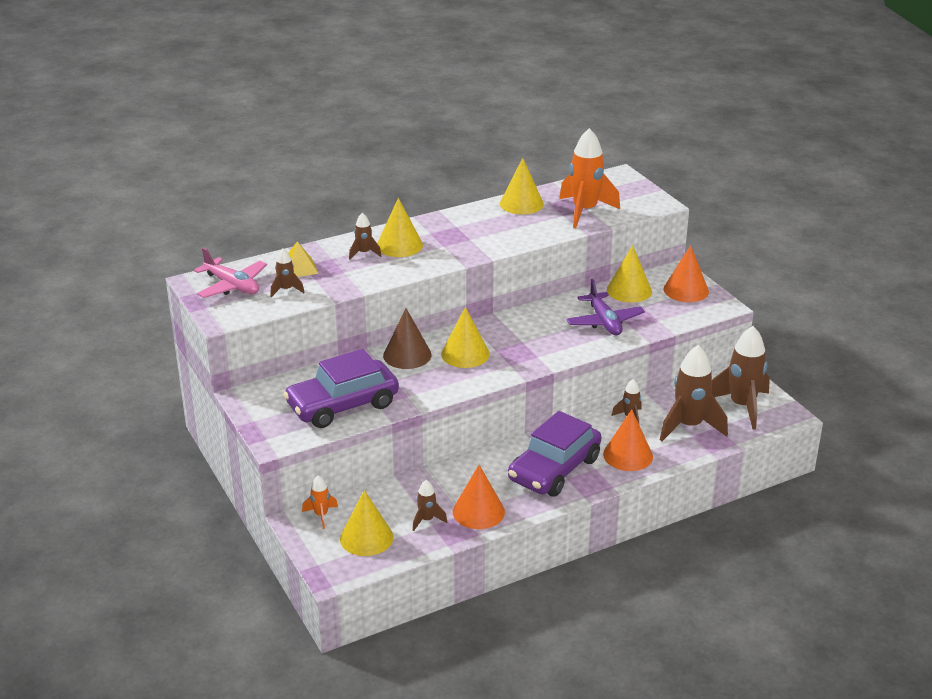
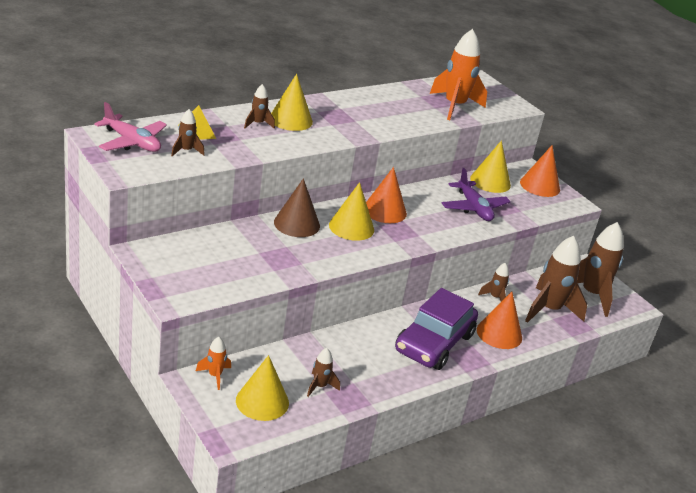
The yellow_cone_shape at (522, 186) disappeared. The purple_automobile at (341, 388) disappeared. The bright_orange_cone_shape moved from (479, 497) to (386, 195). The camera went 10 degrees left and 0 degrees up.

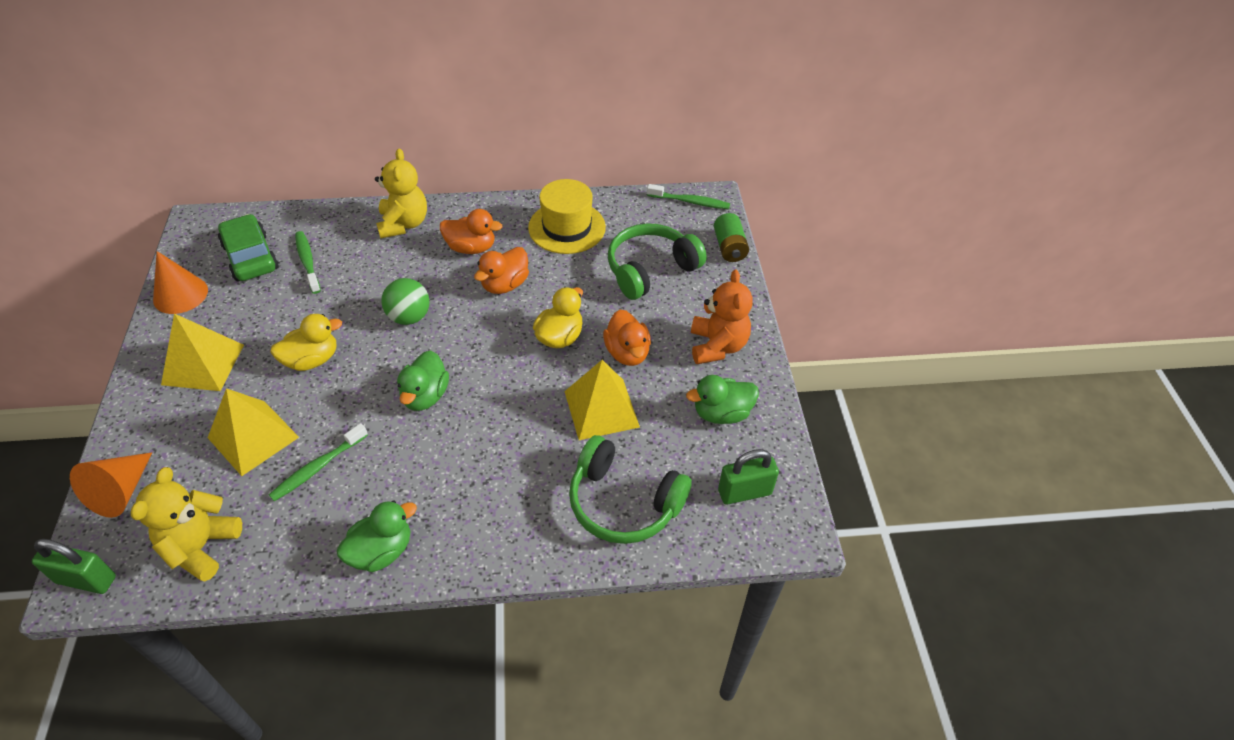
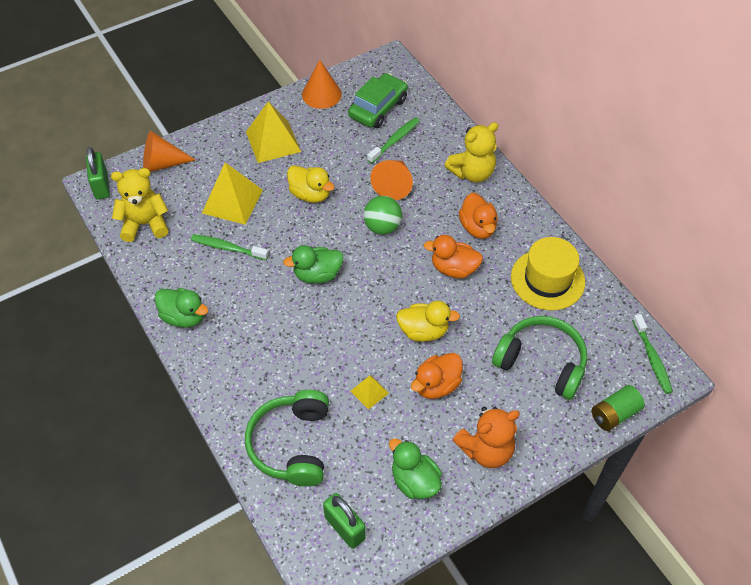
The yellow_solid_pyramid at (602, 400) changed to 0.51 times the size. The bright_orange_cone_shape at (391, 180) appeared. The camera went 65 degrees right and 5 degrees up.

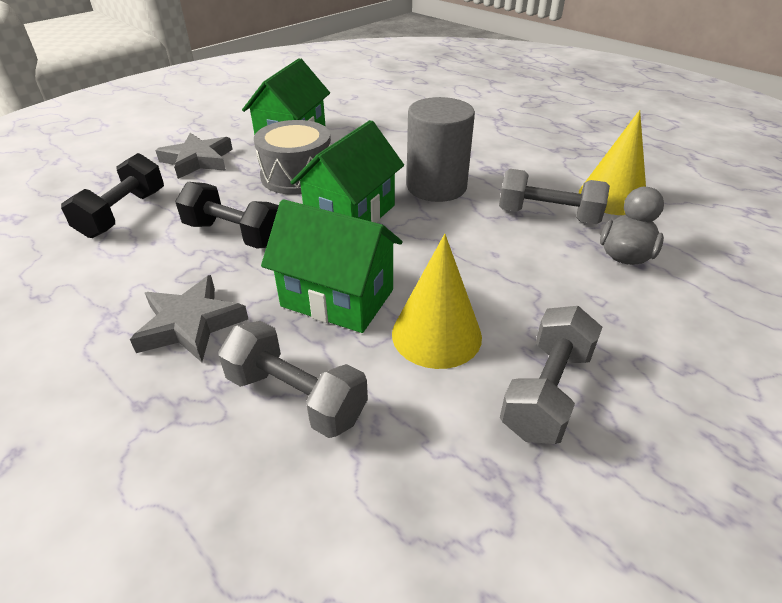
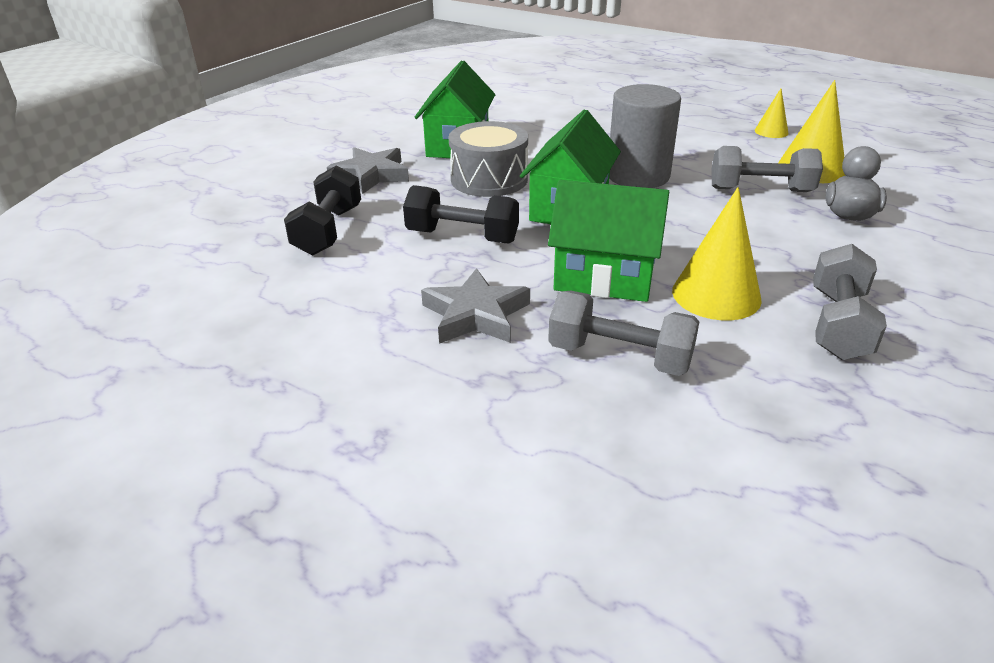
The yellow_cone_shape at (771, 113) appeared. The camera went 10 degrees left and 5 degrees down.

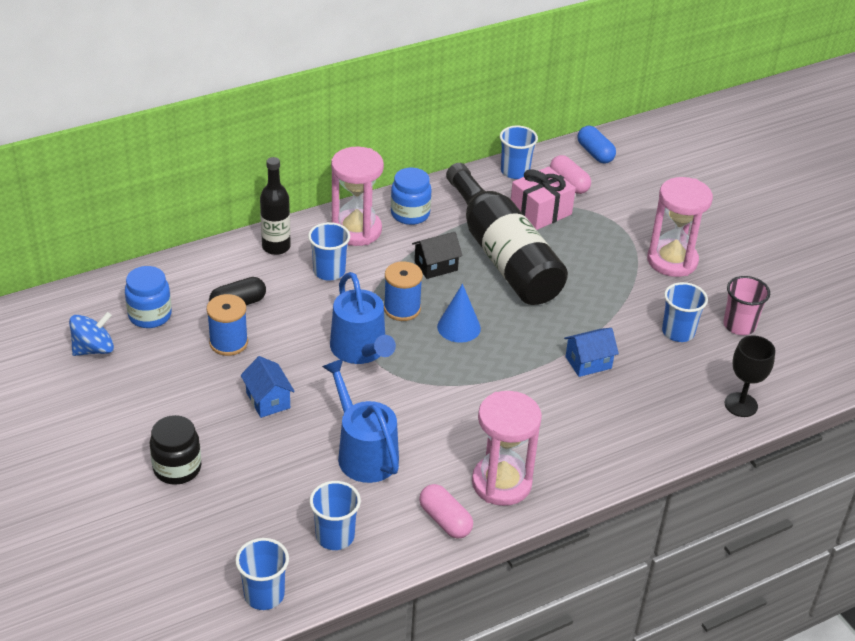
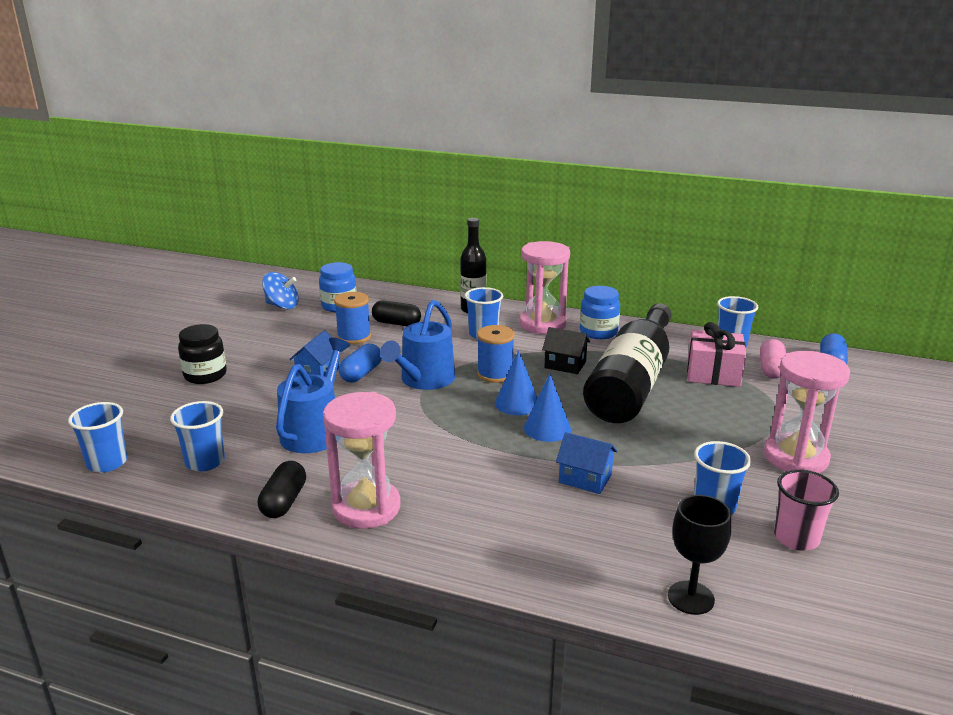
The rose-pink_capsule at (446, 511) became the ebony_capsule at (282, 489). The royal_blue_capsule at (360, 363) appeared. The royal_blue_cone_shape at (547, 408) appeared. The camera went 50 degrees right and 15 degrees down.

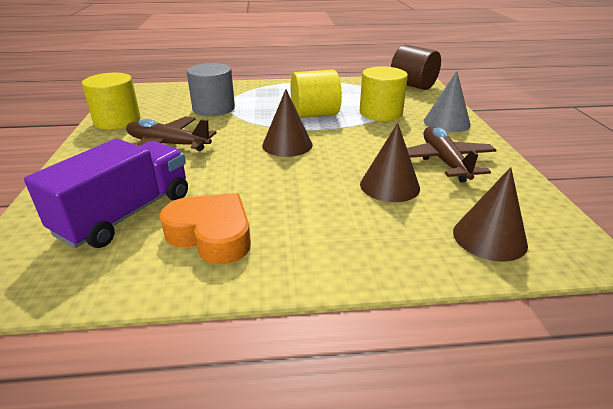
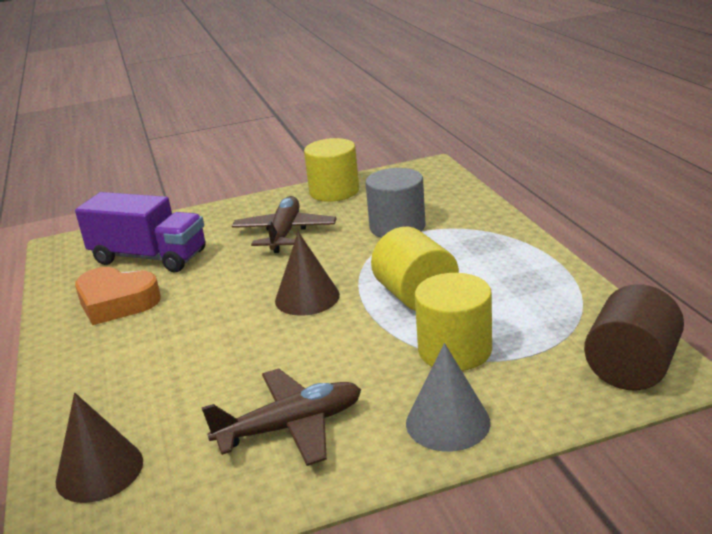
The brown_cone_shape at (390, 162) disappeared. The bright_orange_love_heart at (205, 228) turned 90 degrees clockwise. The camera went 80 degrees right and 5 degrees down.

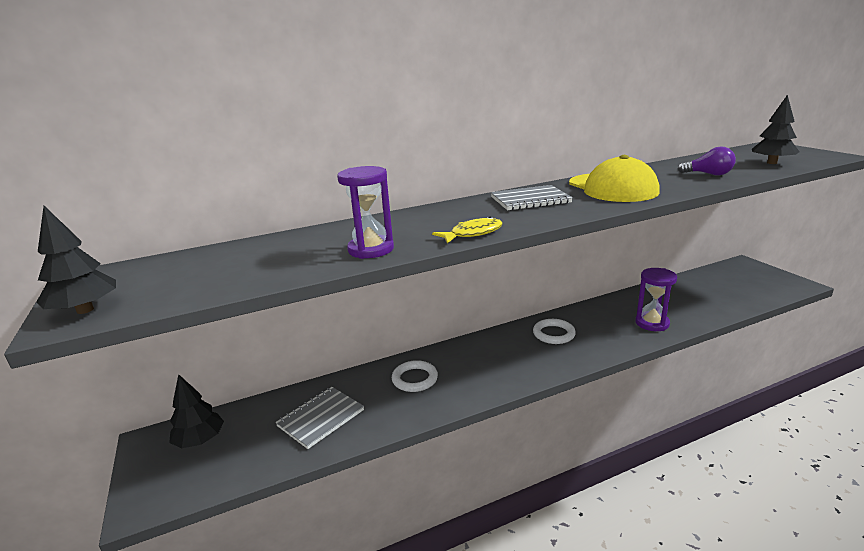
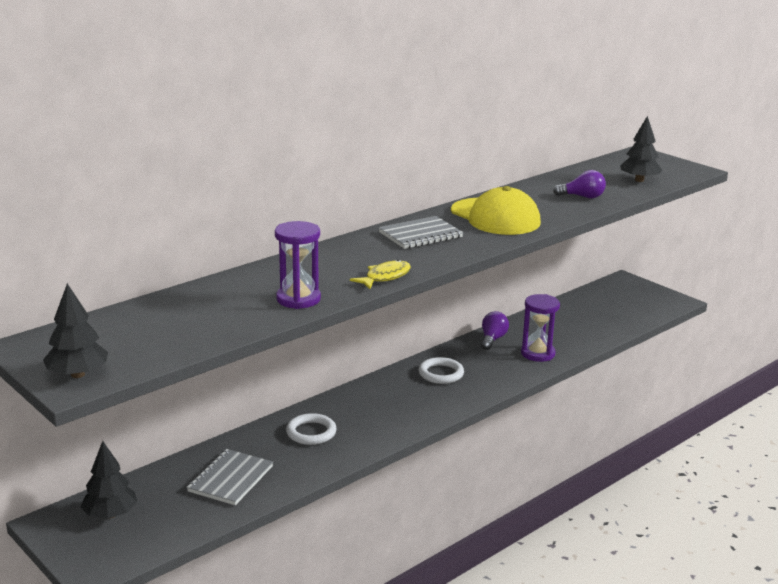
The purple_lightbulb at (495, 330) appeared. The camera went 20 degrees left and 0 degrees up.

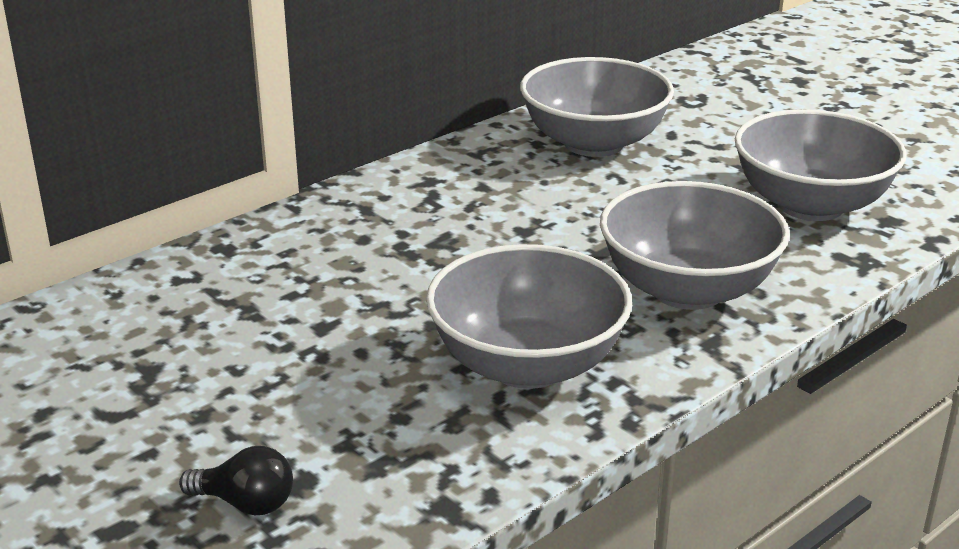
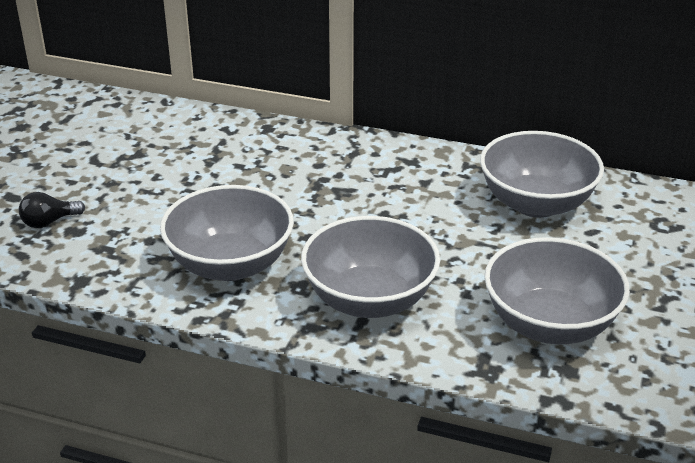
The ebony_lightbulb at (236, 480) turned 75 degrees clockwise. The camera went 60 degrees right and 5 degrees up.

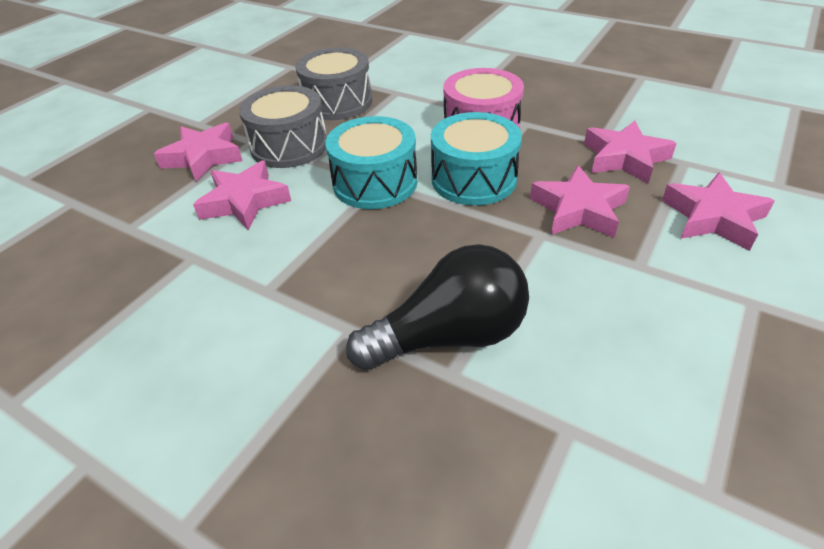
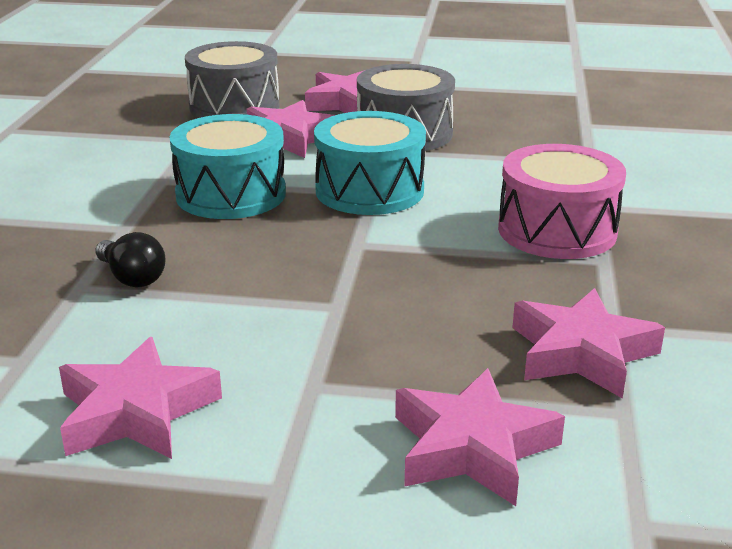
The gray_drum moved from (333, 84) to (232, 79). The turquoise_drum moved from (476, 158) to (227, 166). The rose-pink_star moved from (580, 201) to (140, 398). The ebony_lightbulb at (437, 307) changed to 0.50 times the size. The camera went 65 degrees right and 15 degrees down.

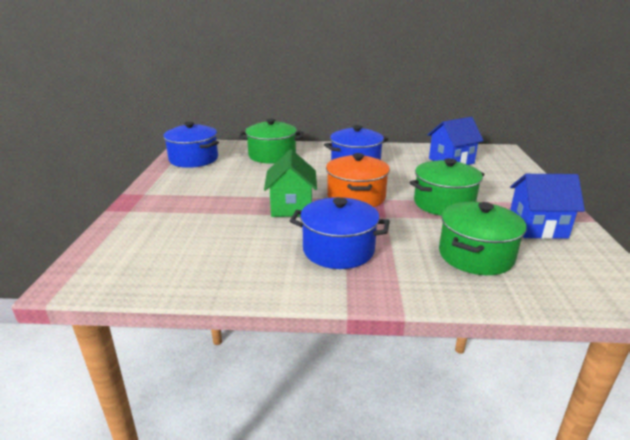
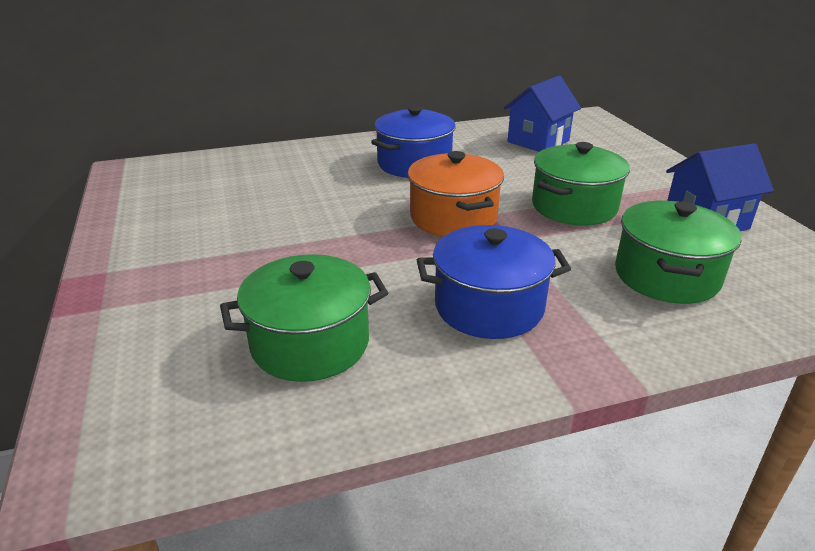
The green_cooking_pot moved from (271, 141) to (304, 318). The royal_blue_cooking_pot at (191, 145) disappeared. The green_house at (290, 183) disappeared. The camera went 20 degrees left and 5 degrees up.

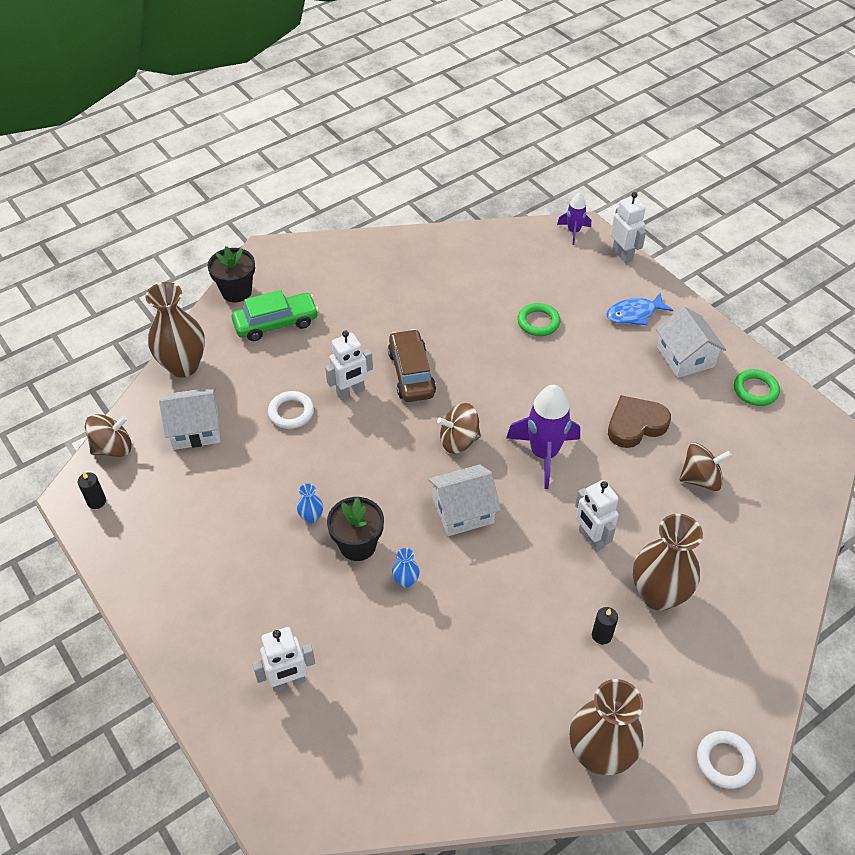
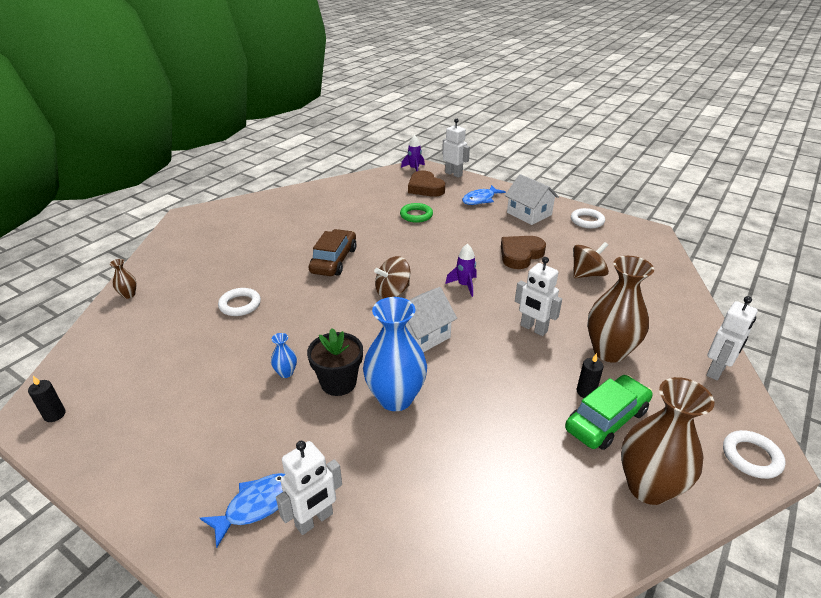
The ebony_flower_pot at (231, 274) disappeared. The brown_tall_vase at (175, 329) changed to 0.43 times the size. The green_automobile moved from (275, 315) to (609, 412). The brown_automobile at (412, 365) turned 45 degrees clockwise. The white_robot_figure moved from (349, 365) to (732, 338). The green_hoop at (757, 387) became the white_hoop at (588, 218). The purple_toy_rocket at (543, 437) changed to 0.55 times the size. The white_house at (189, 418) disappeared. The brown_spinning_top at (108, 435) disappeared. The royal_blue_tall_vase at (406, 568) changed to 2.33 times the size. The brown_love_heart at (426, 184) appeared. The royal_blue_fish at (242, 510) appeared. The camera went 20 degrees left and 15 degrees down.

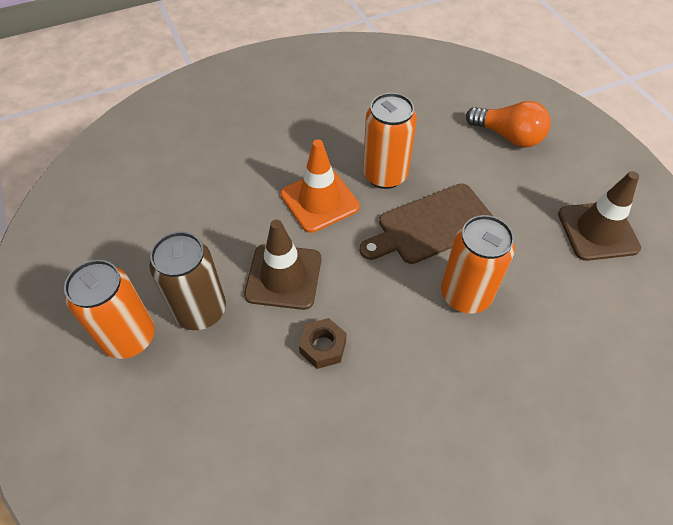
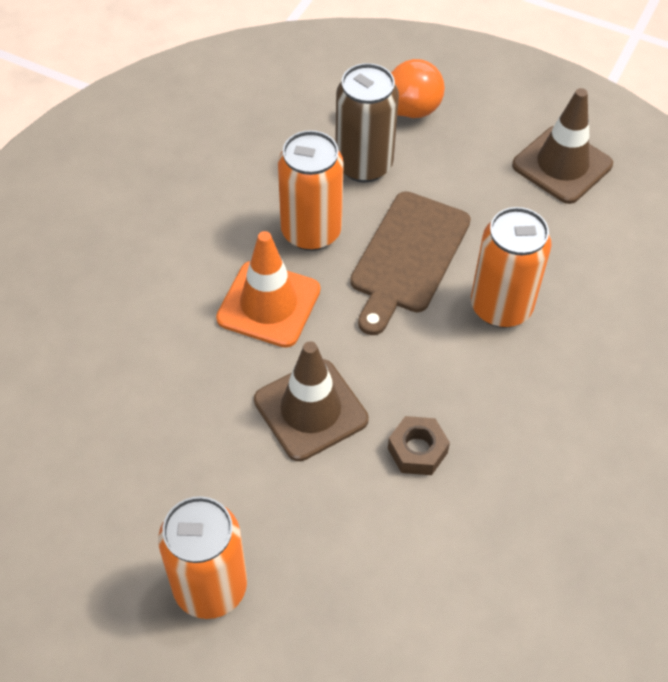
The brown_tin moved from (187, 281) to (367, 122). The camera went 40 degrees left and 0 degrees up.

